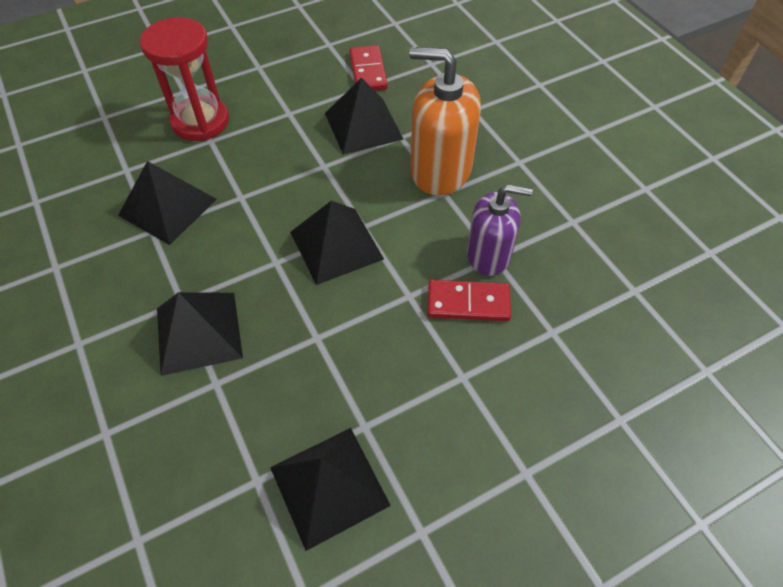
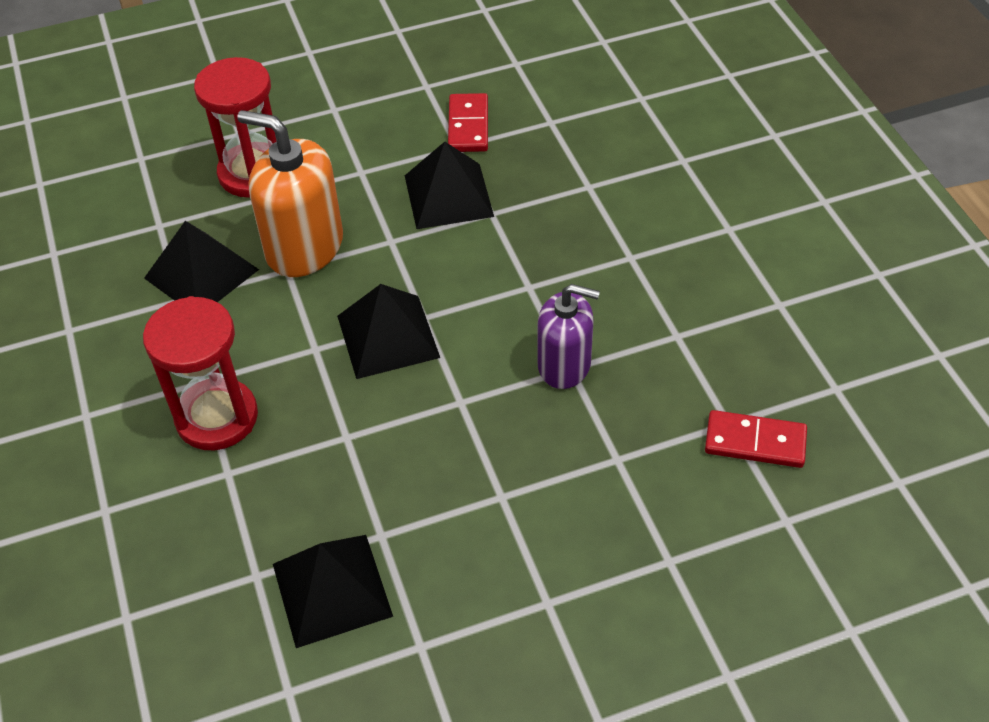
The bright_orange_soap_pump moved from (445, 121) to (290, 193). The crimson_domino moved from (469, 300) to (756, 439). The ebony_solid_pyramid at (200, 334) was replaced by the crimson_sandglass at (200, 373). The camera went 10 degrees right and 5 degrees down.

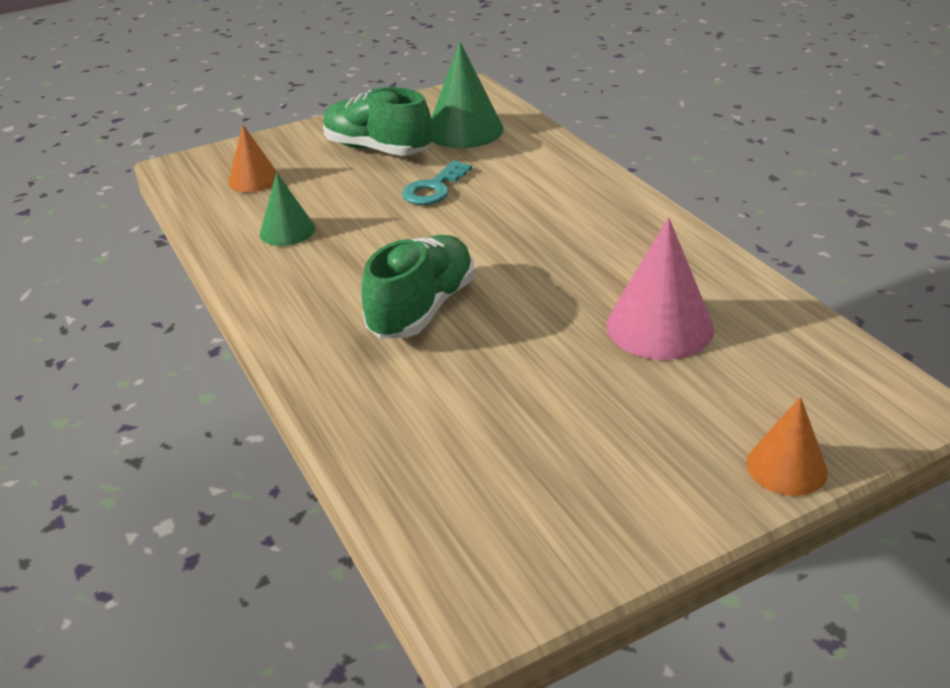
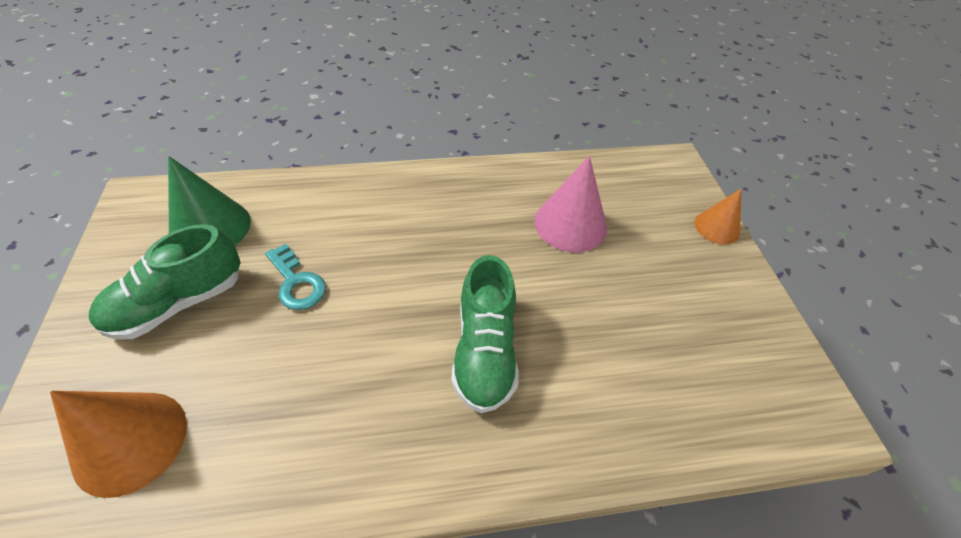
The bright_orange_cone_shape at (253, 158) changed to 1.62 times the size. The green_cone_shape at (287, 209) disappeared. The green_lace-up_shoe at (417, 287) turned 135 degrees counterclockwise. The camera went 75 degrees left and 15 degrees up.

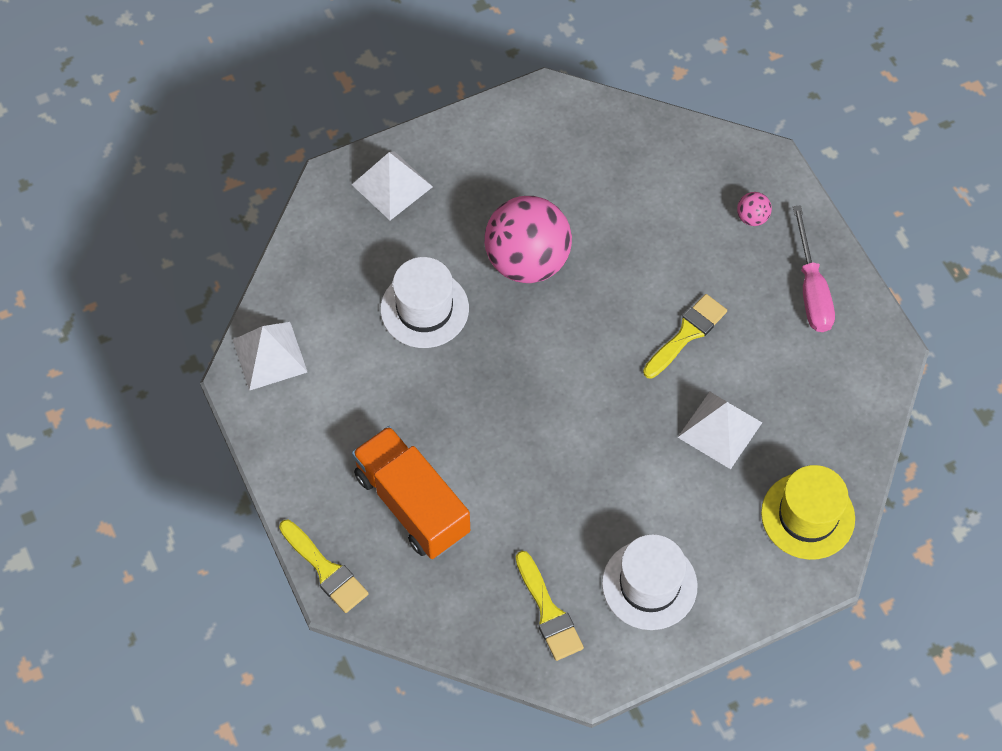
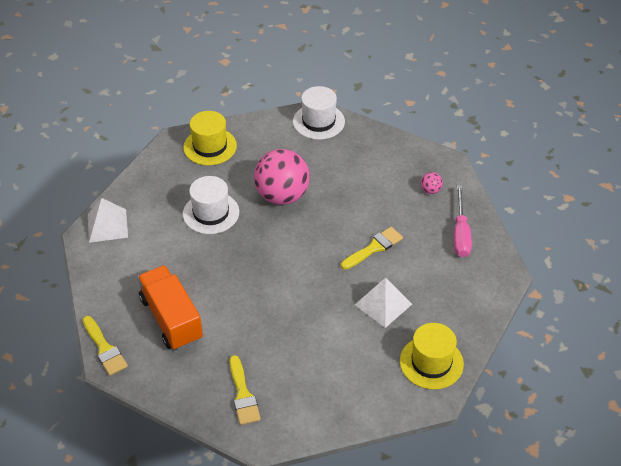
The white_solid_pyramid at (392, 185) was replaced by the yellow_hat at (210, 138). The white_hat moved from (650, 582) to (319, 113). The camera went 10 degrees right and 15 degrees down.

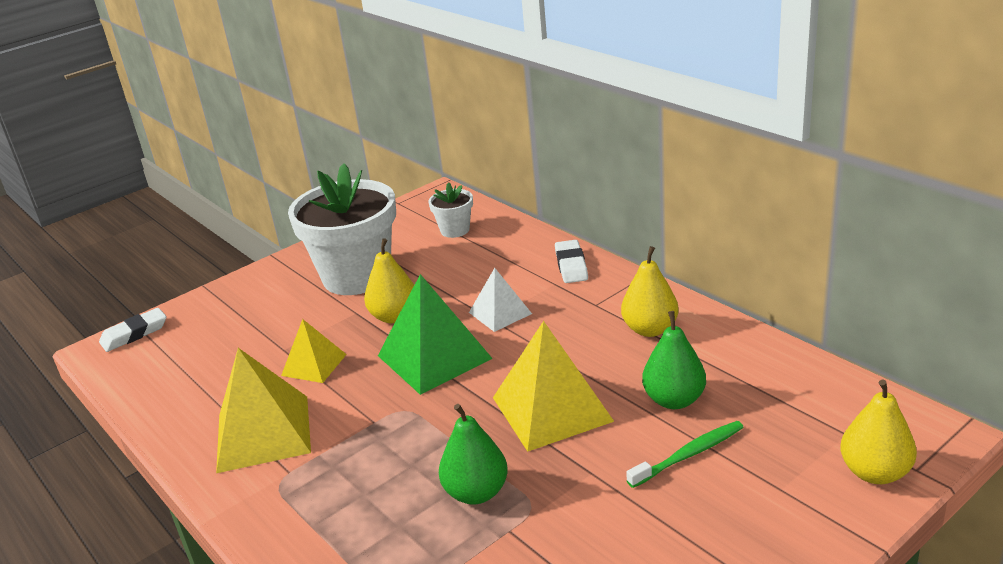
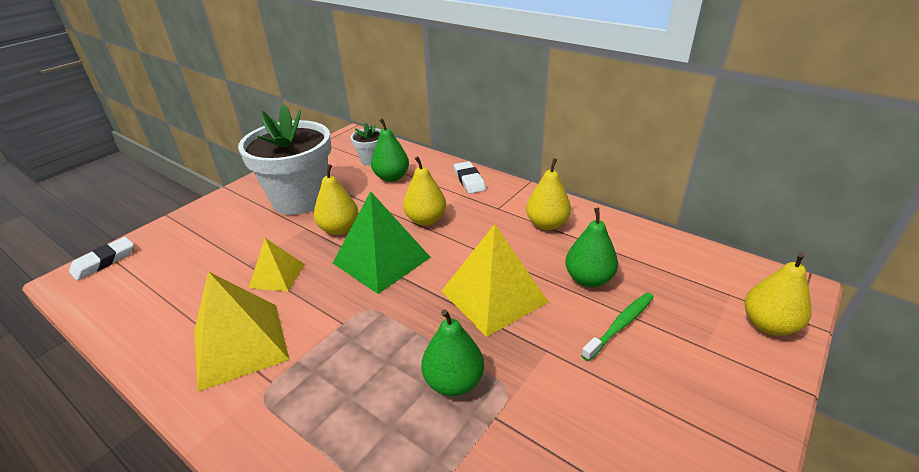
The white_solid_pyramid at (500, 300) was replaced by the yellow_pear at (424, 191). The green_pear at (390, 150) appeared. The camera went 15 degrees left and 5 degrees up.

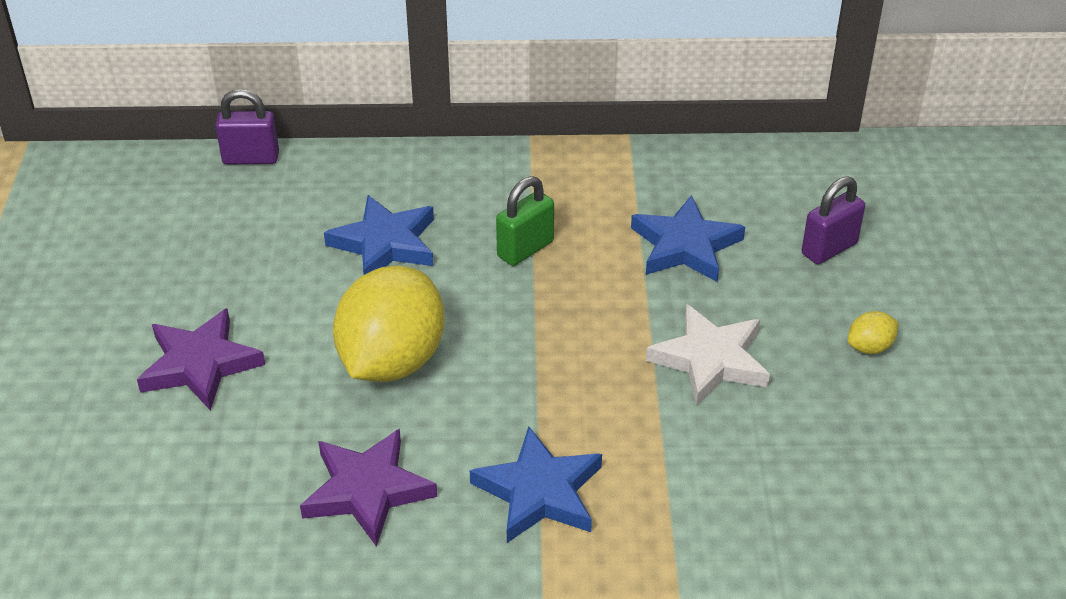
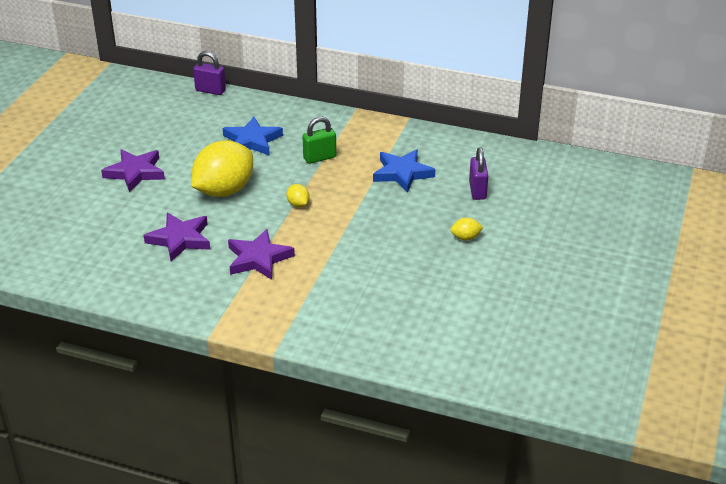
The purple_small_lock at (833, 220) turned 75 degrees counterclockwise. The white_star at (708, 355) disappeared. The royal_blue_star at (536, 484) became the purple_star at (261, 254). The yellow_lemon at (298, 195) appeared. The camera went 20 degrees right and 5 degrees down.

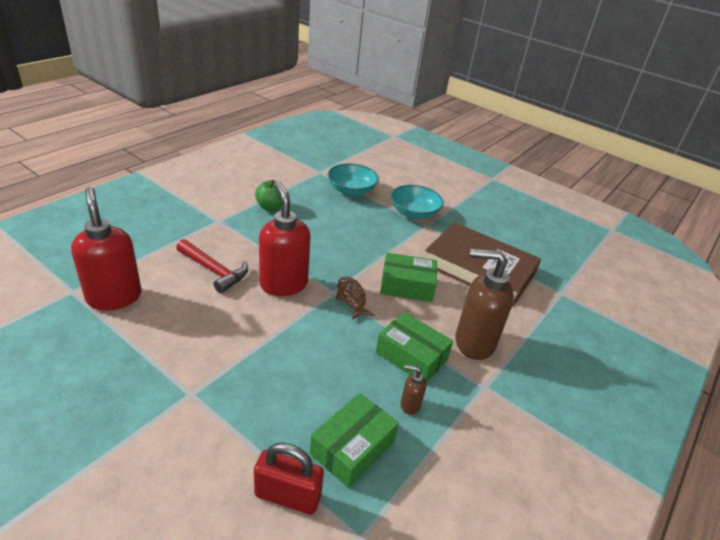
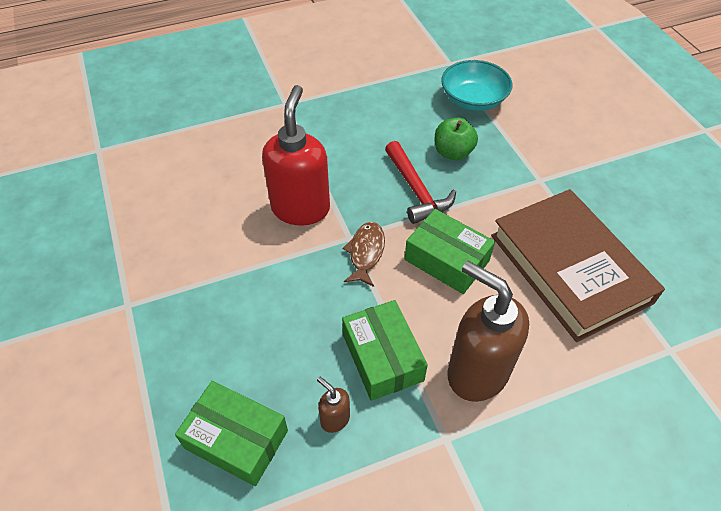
The green_apple_fruit moved from (270, 195) to (456, 138). The turquoise_bowl at (417, 202) disappeared. The crimson_soap_pump at (106, 249) disappeared. The crimson_carpenter's_hammer moved from (212, 266) to (420, 182). The green_package at (354, 440) turned 45 degrees clockwise. The crimson_small_lock at (289, 479) disappeared. The camera went 35 degrees right and 15 degrees up.

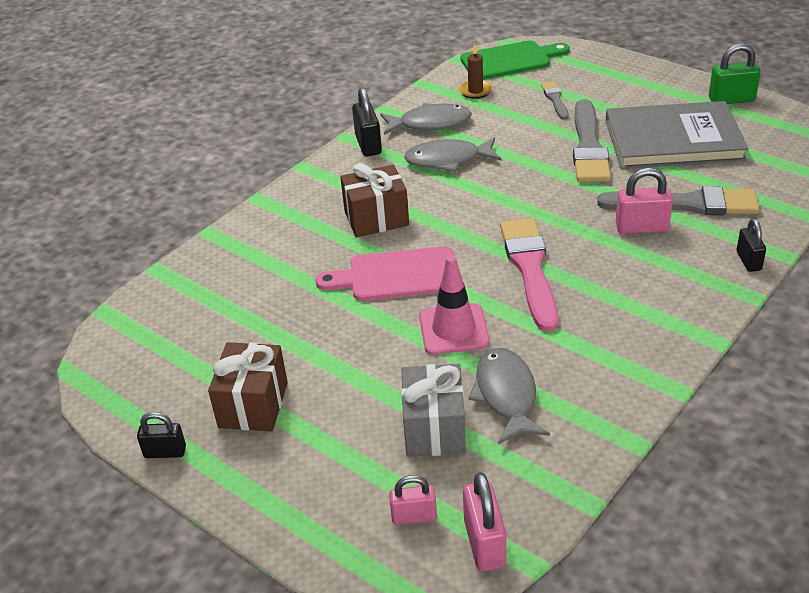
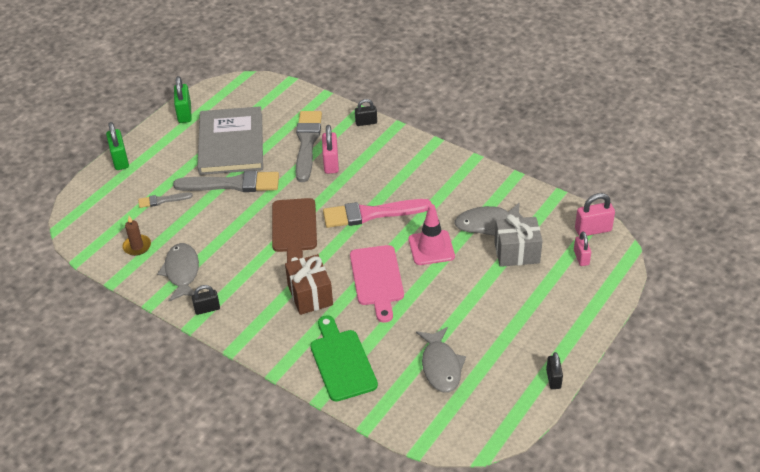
The green_cutting_board moved from (515, 60) to (344, 358). The ebony_small_lock at (367, 121) changed to 0.67 times the size. The gray_fish moved from (452, 154) to (441, 360). The brown_present at (248, 386) disappeared. The green_small_lock at (117, 146) appeared. The brown_cutting_board at (294, 230) appeared. The camera went 95 degrees left and 5 degrees up.

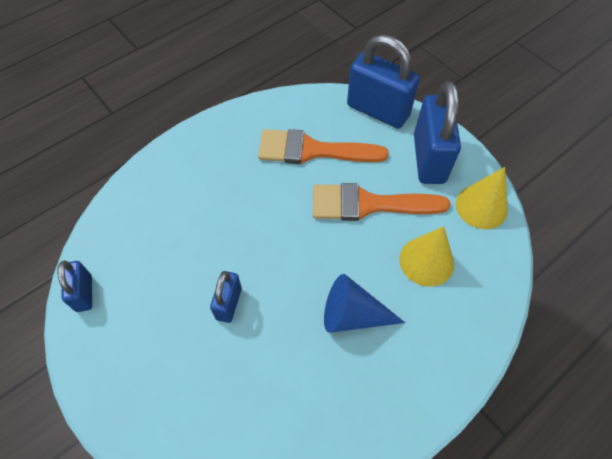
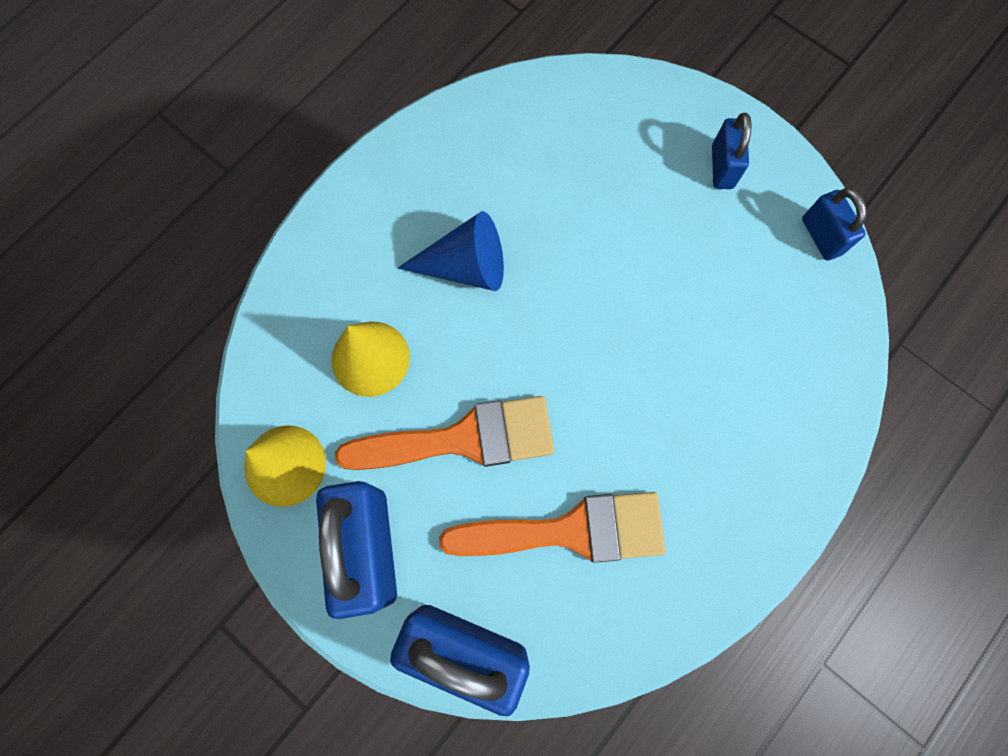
The royal_blue_small_lock moved from (226, 297) to (731, 151). The camera went 170 degrees right and 15 degrees up.

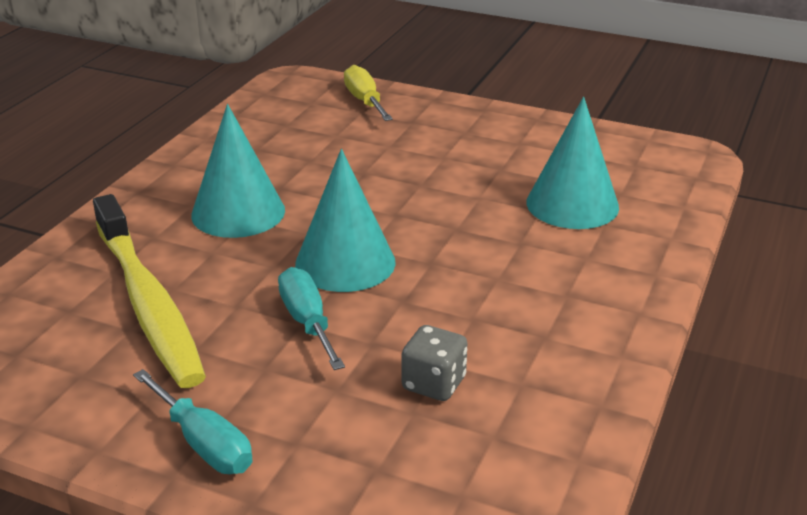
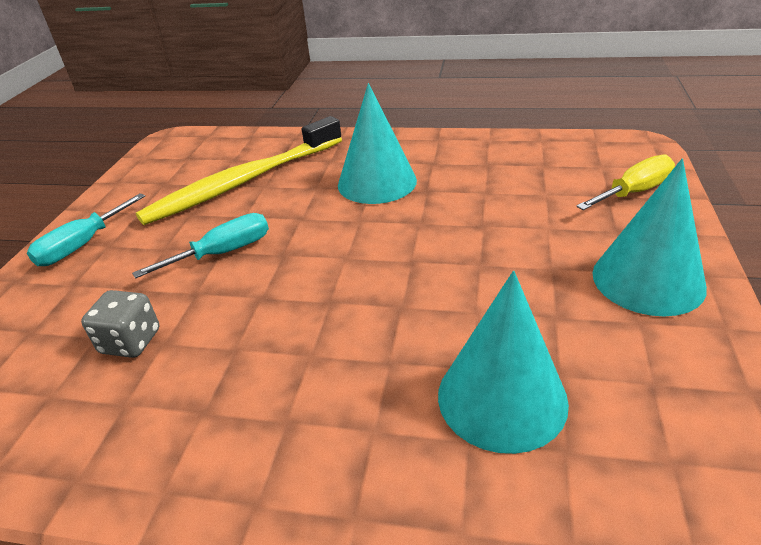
The turquoise_cone_shape moved from (345, 220) to (649, 237). The camera went 80 degrees right and 5 degrees up.

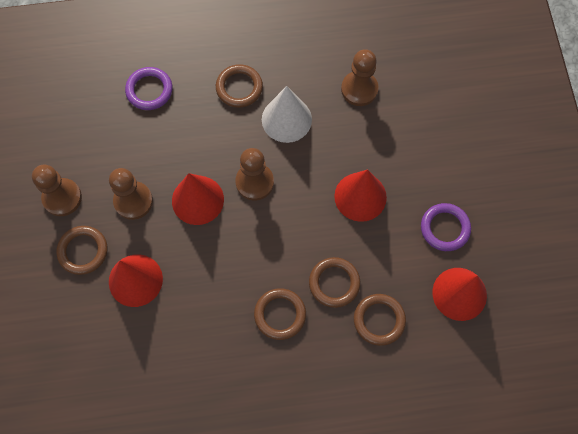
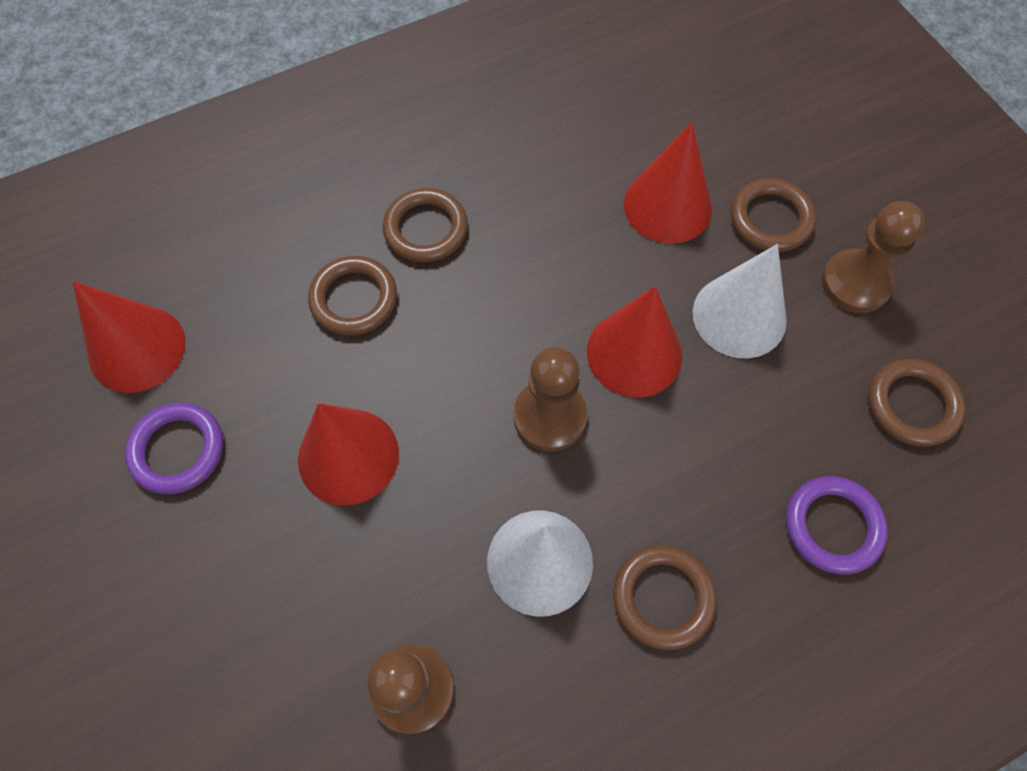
The brown_game_pawn at (131, 194) was replaced by the white_cone_shape at (740, 301). The brown_hoop moved from (380, 320) to (916, 403). The camera went 160 degrees right and 5 degrees down.

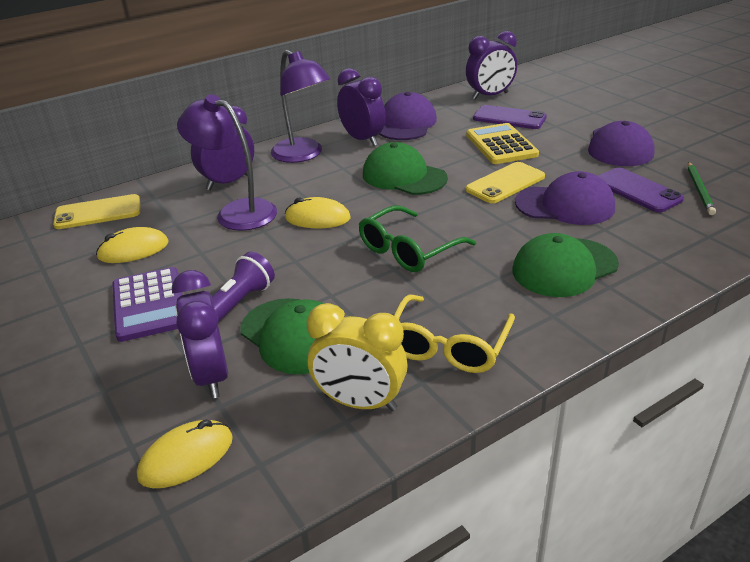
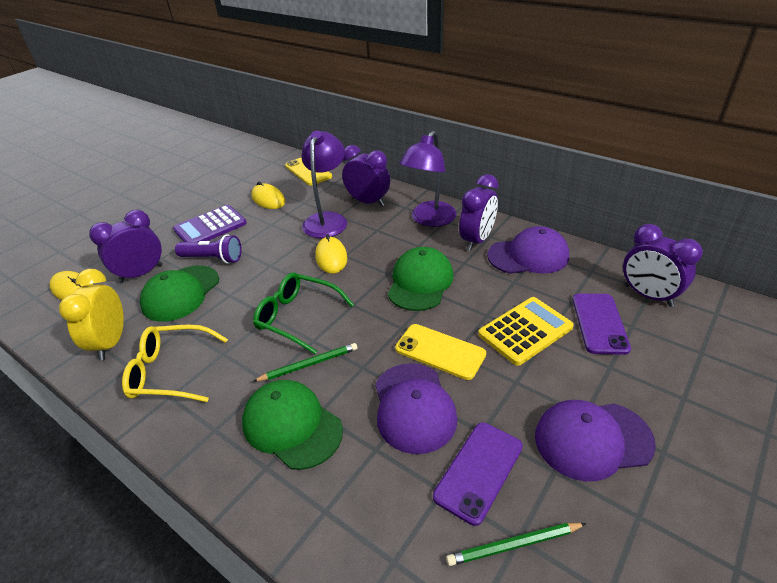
The green_lead_pencil at (305, 362) appeared. The camera went 70 degrees right and 5 degrees up.

